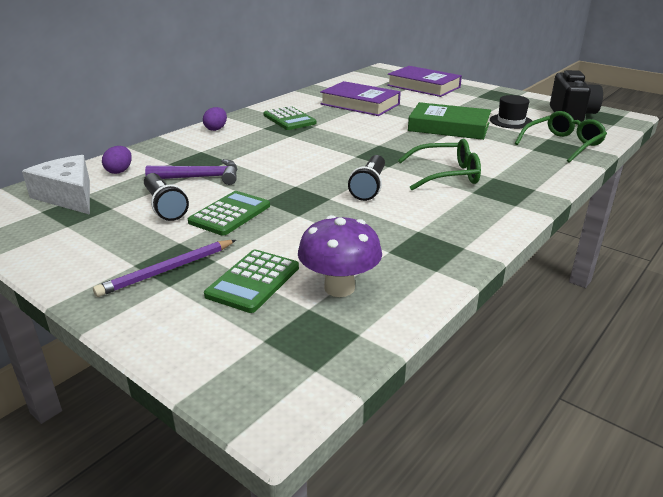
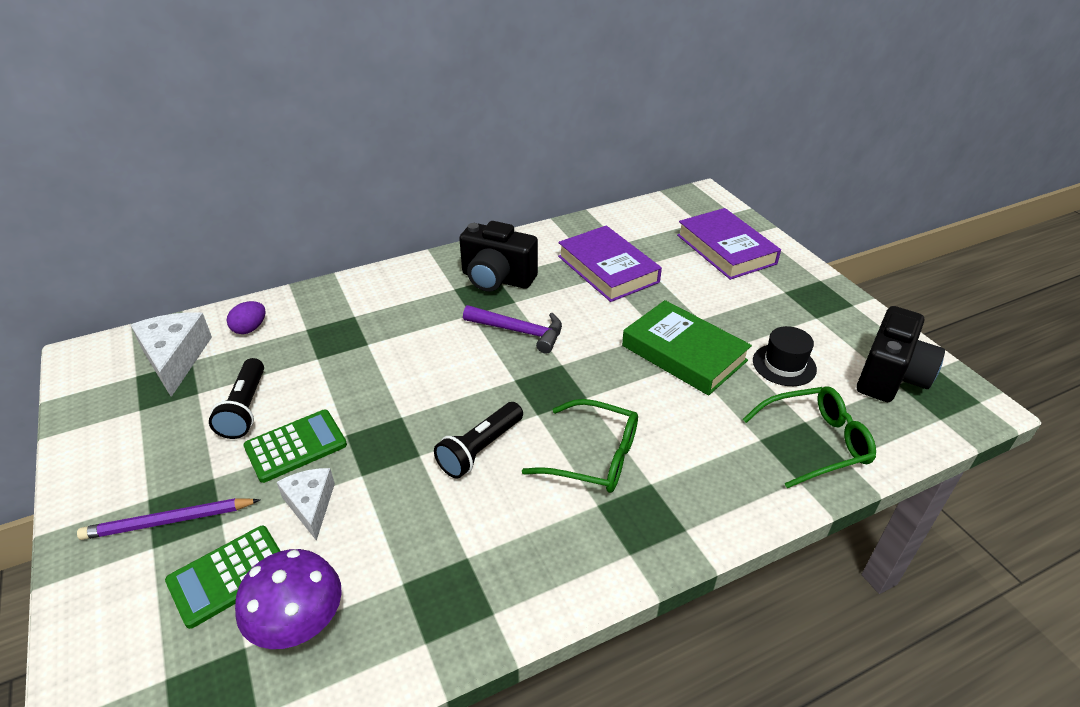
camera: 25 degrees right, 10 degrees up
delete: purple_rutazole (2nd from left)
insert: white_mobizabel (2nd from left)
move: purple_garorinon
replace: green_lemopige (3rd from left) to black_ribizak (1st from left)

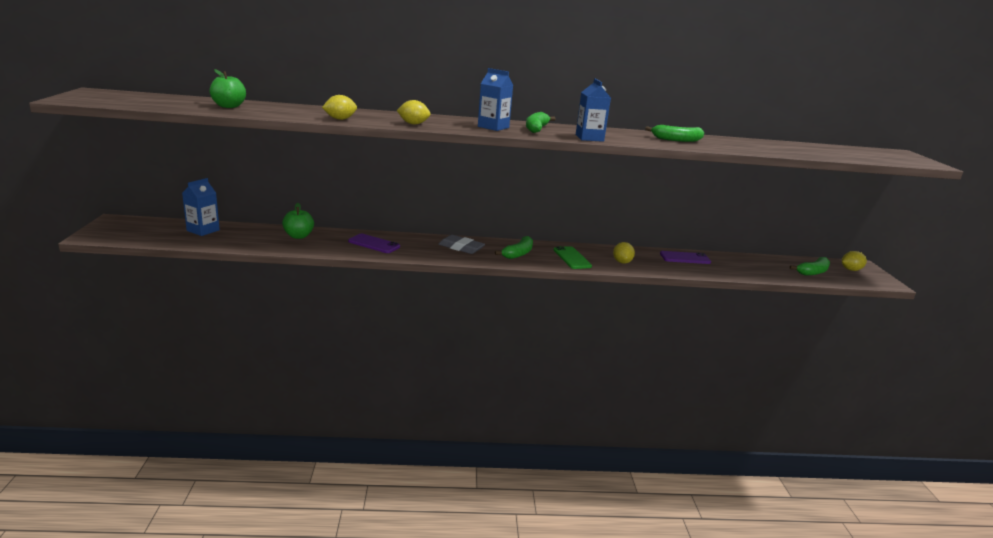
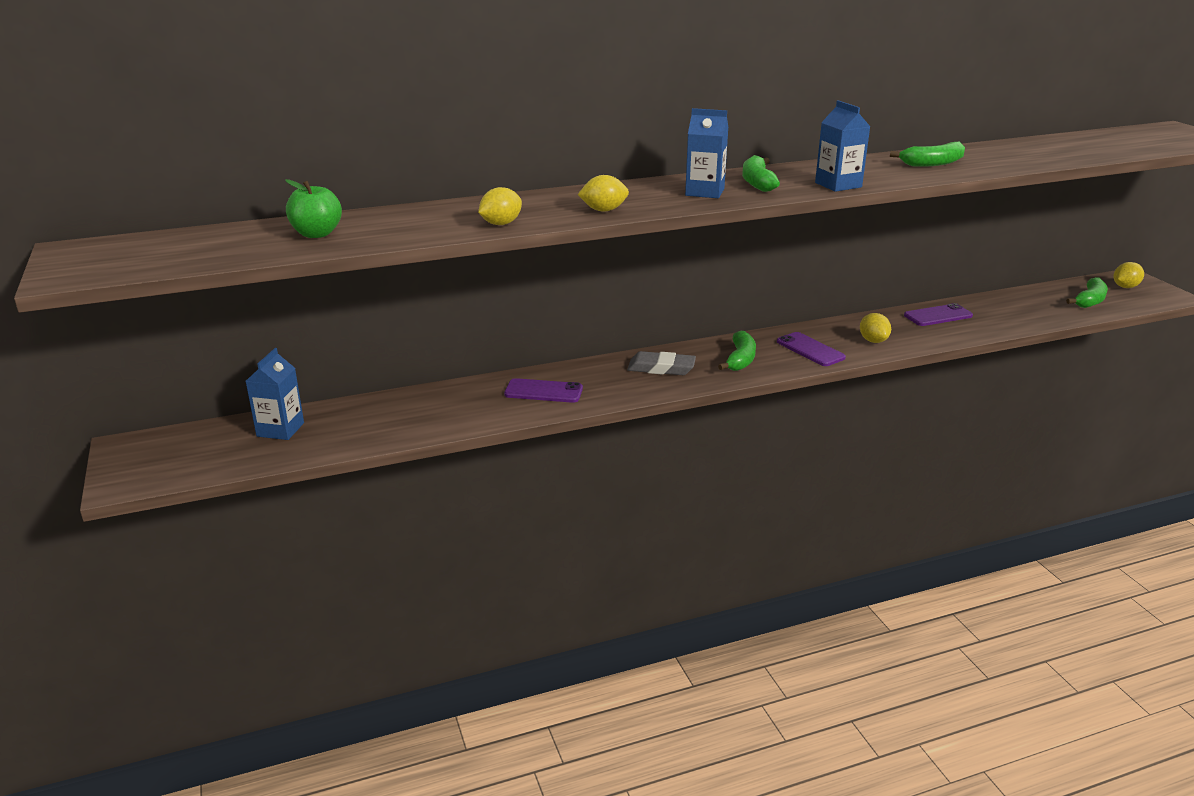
camera: 15 degrees left, 5 degrees up
delete: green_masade (2nd from left)
recolor: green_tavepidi to purple_tavepidi (2nd from left)

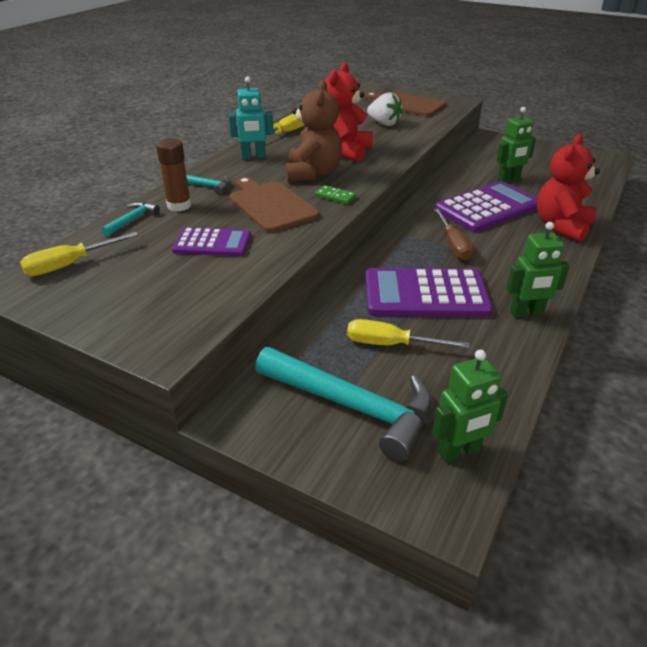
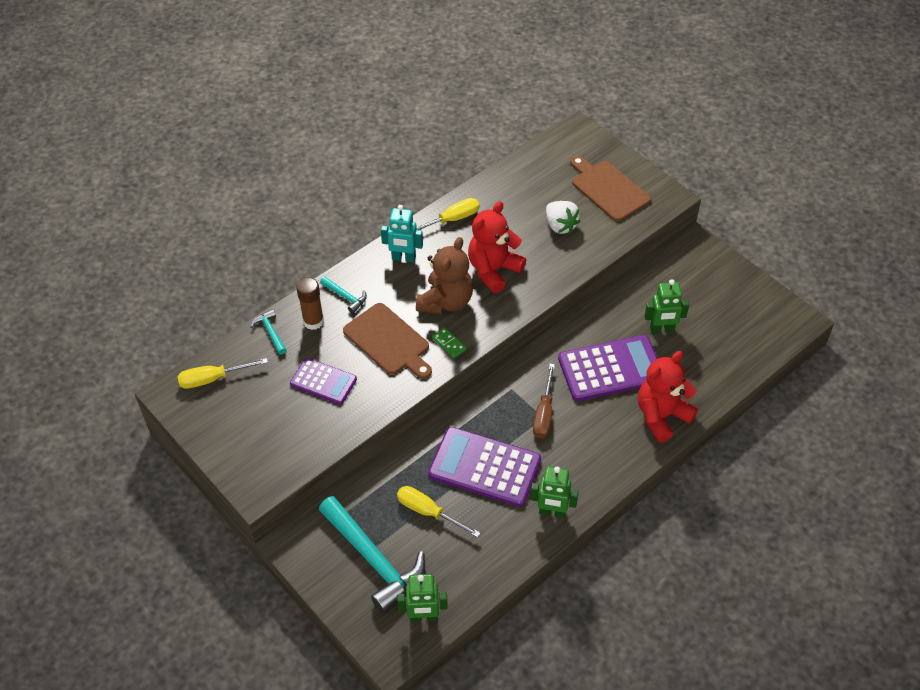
camera: 20 degrees right, 15 degrees up
rotate: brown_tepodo (1st from left) 150 degrees clockwise; turquoise_garorinon (1st from left) 75 degrees counterclockwise

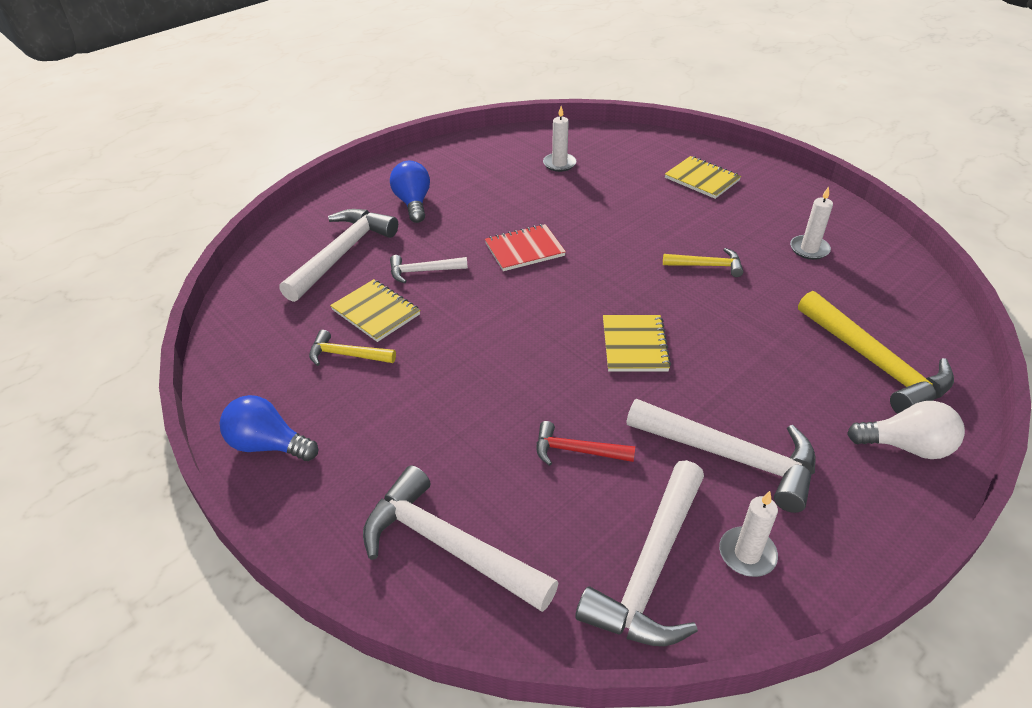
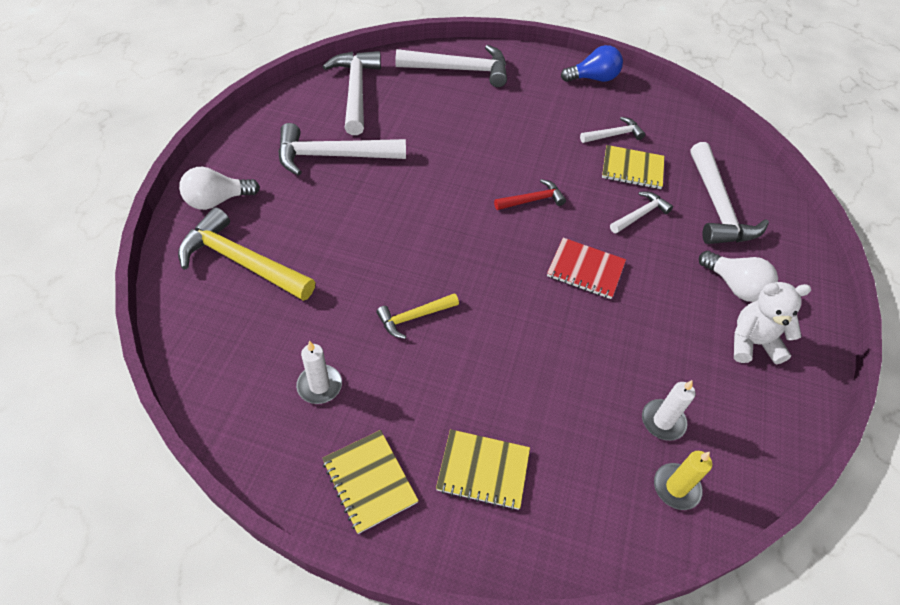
camera: 145 degrees right, 10 degrees up
delete: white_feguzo (2nd from left)
insert: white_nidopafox; yellow_feguzo
move: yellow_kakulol (2nd from left in the first image) to yellow_kakulol (1st from left); red_garorinon
recolor: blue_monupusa (2nd from left) to white_monupusa (2nd from left); yellow_garorinon (1st from left) to white_garorinon (4th from left)
rotate: red_kakulol 75 degrees clockwise

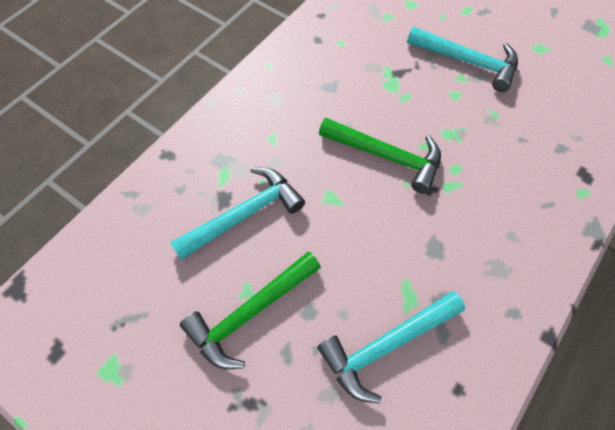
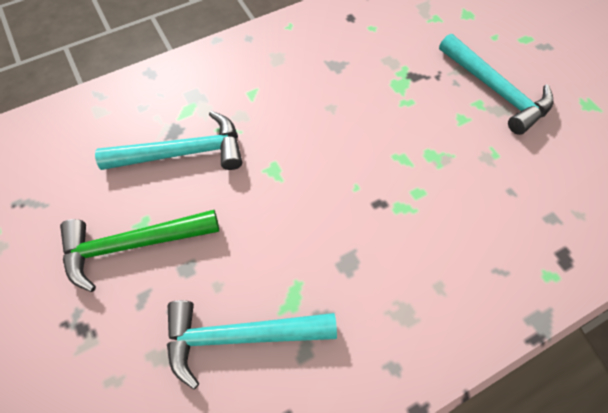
camera: 25 degrees right, 0 degrees up
delete: green_garorinon (2nd from left)

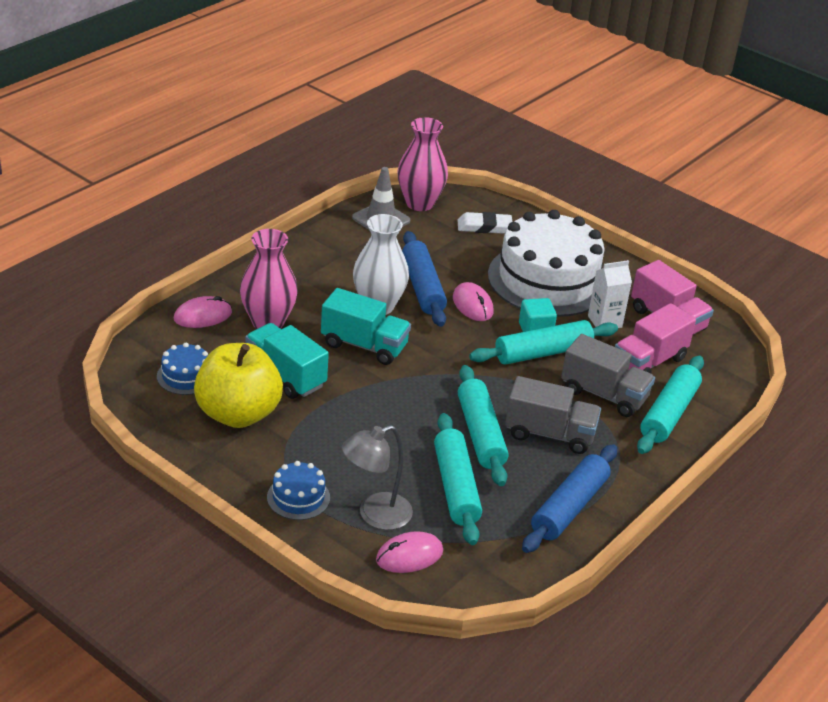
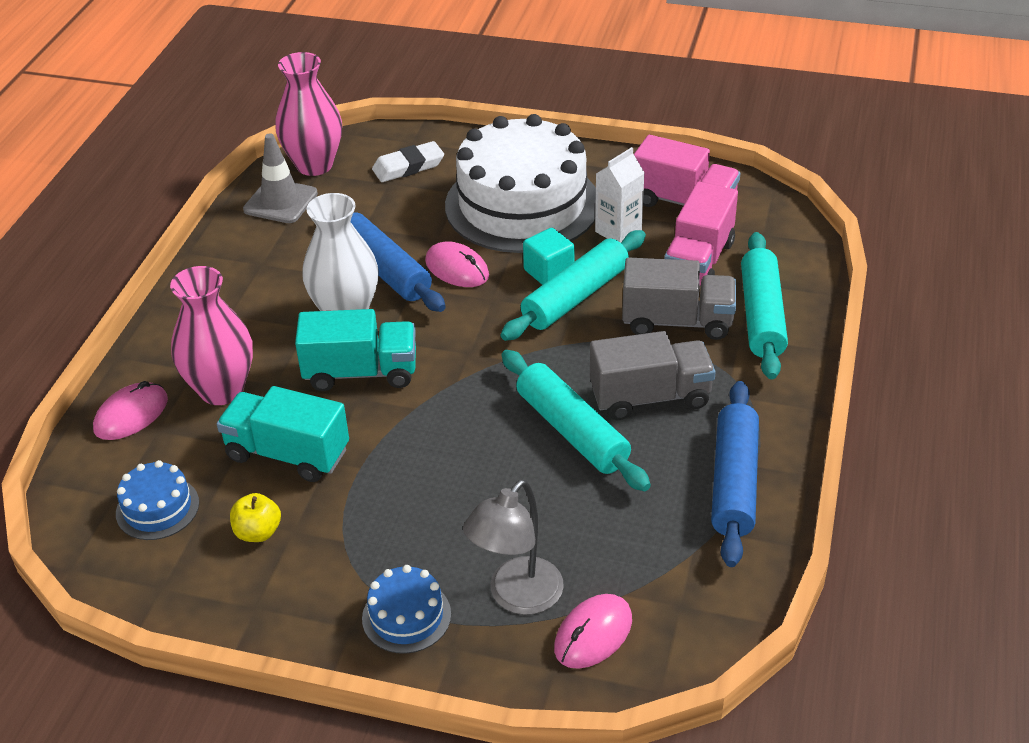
camera: 20 degrees left, 5 degrees up
delete: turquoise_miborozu (1st from left)
resize: yellow_masade x0.41

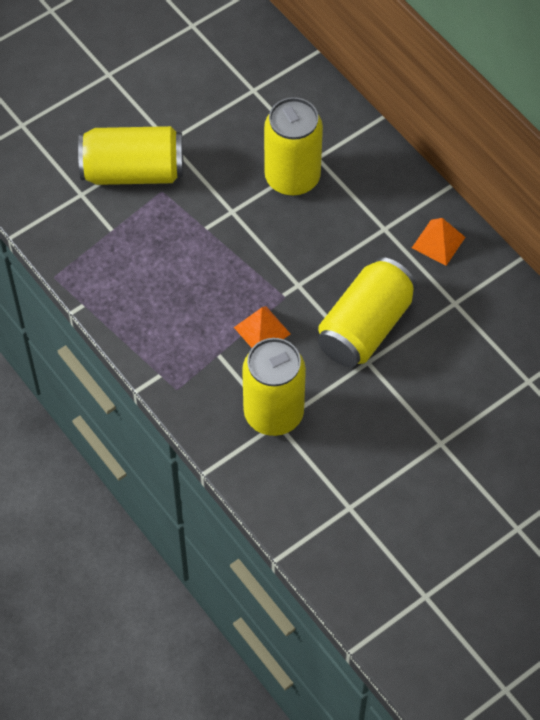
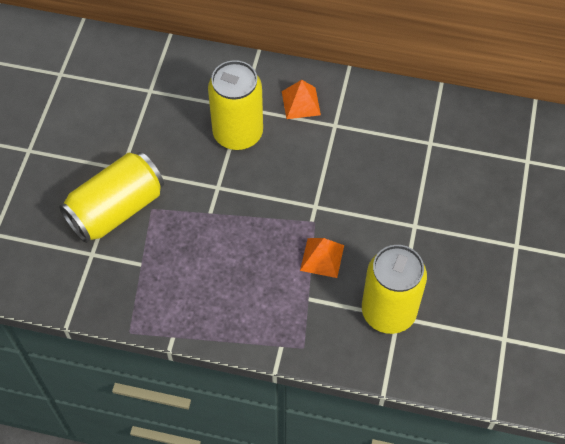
camera: 40 degrees left, 0 degrees up
delete: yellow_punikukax (4th from left)
move: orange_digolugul (2nd from left in the first image) to orange_digolugul (1st from left)

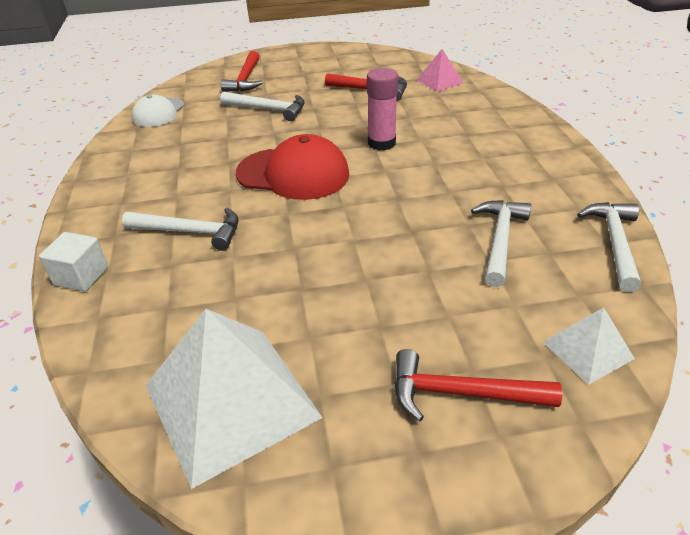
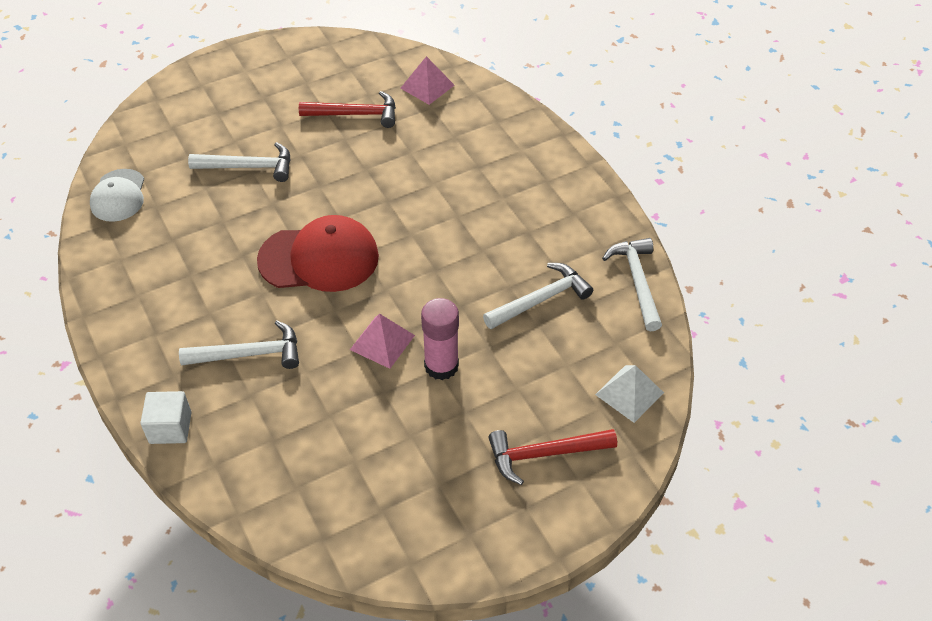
camera: 20 degrees left, 10 degrees up
delete: red_garorinon (1st from left); white_digolugul (1st from left)
insert: pink_digolugul (1st from left)
move: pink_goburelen
rotate: white_garorinon (3rd from left) 60 degrees clockwise

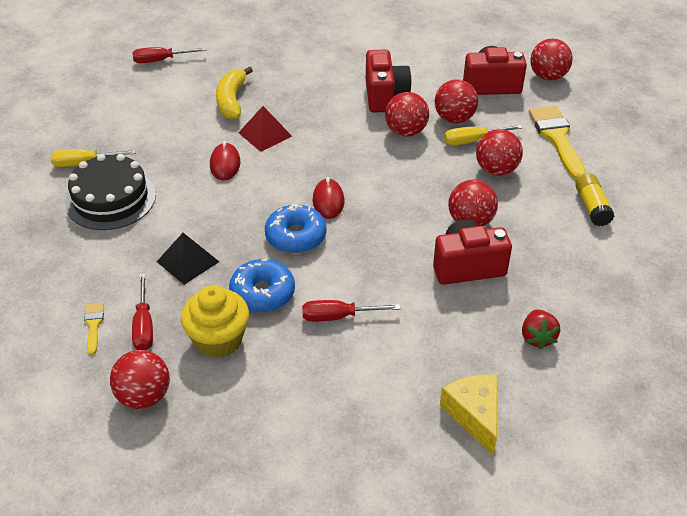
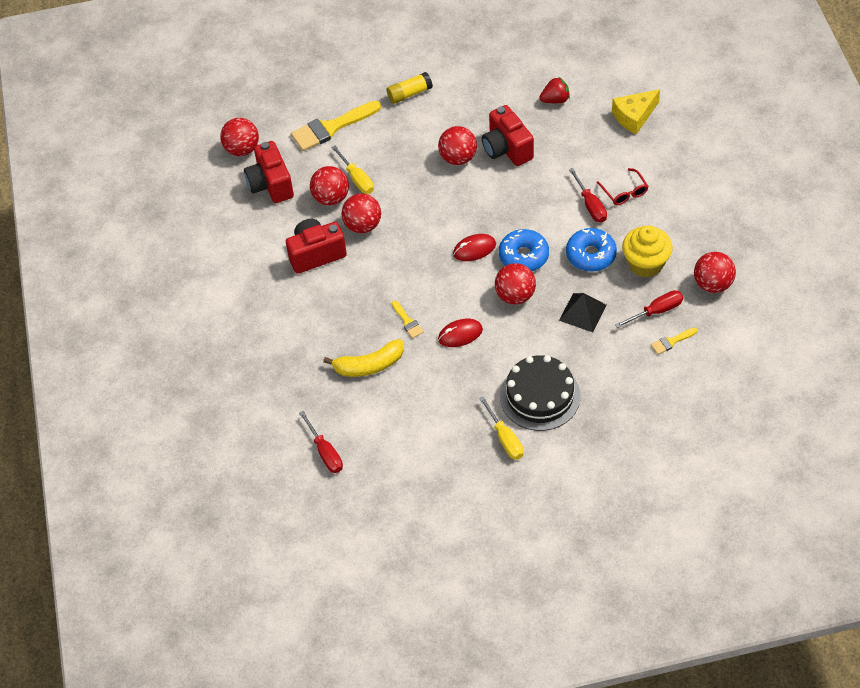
camera: 105 degrees left, 10 degrees up
insert: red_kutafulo
move: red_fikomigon (5th from left)
replace: red_digolugul to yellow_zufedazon (2nd from left)

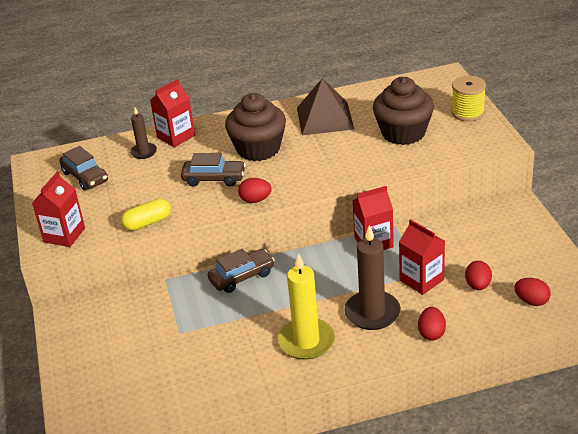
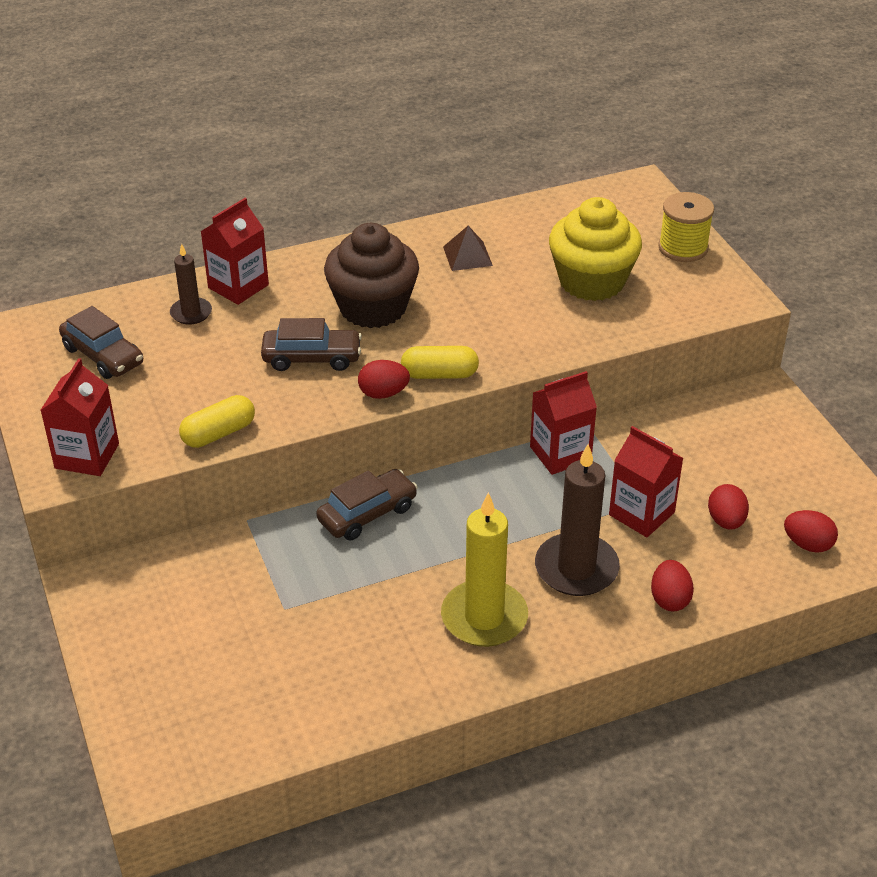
camera: 10 degrees left, 5 degrees up
insert: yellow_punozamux (2nd from left)
recolor: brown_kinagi (2nd from left) to yellow_kinagi
resize: brown_digolugul x0.52

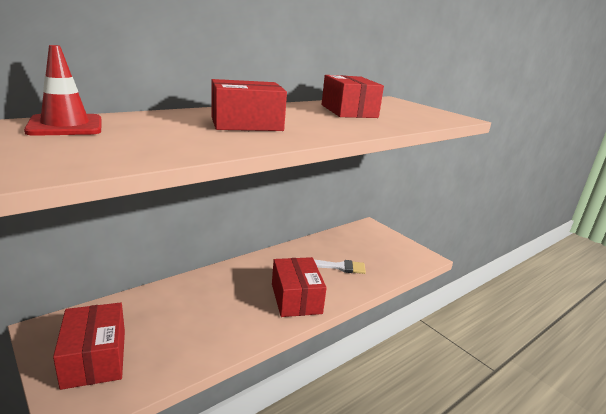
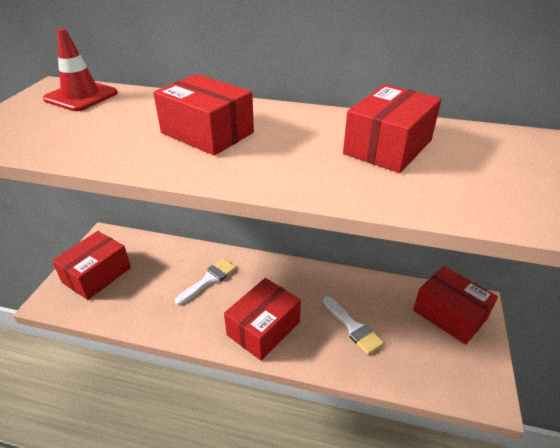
camera: 55 degrees right, 15 degrees up
insert: white_zufedazon (1st from left); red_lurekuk (5th from left)

